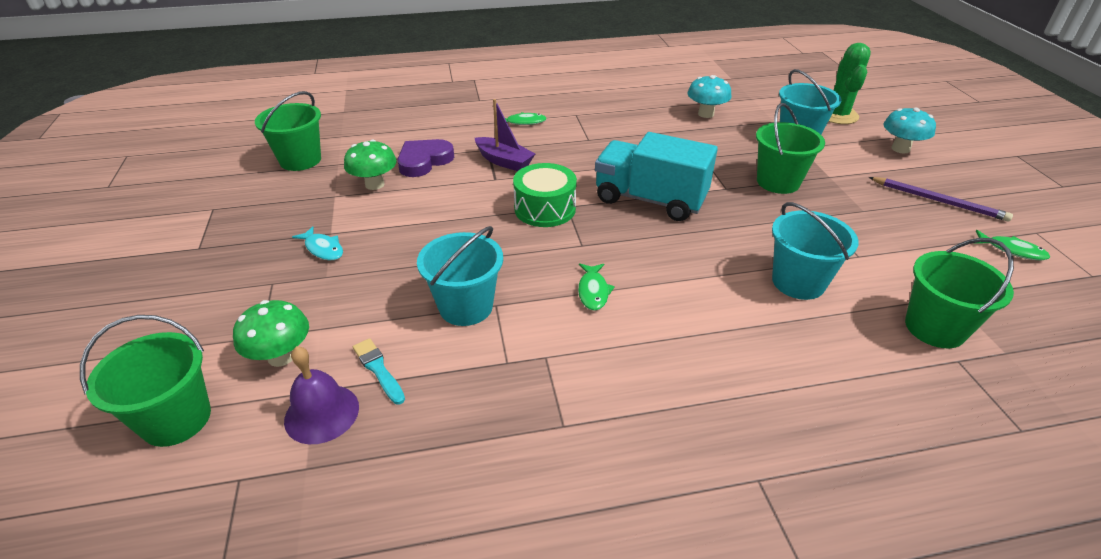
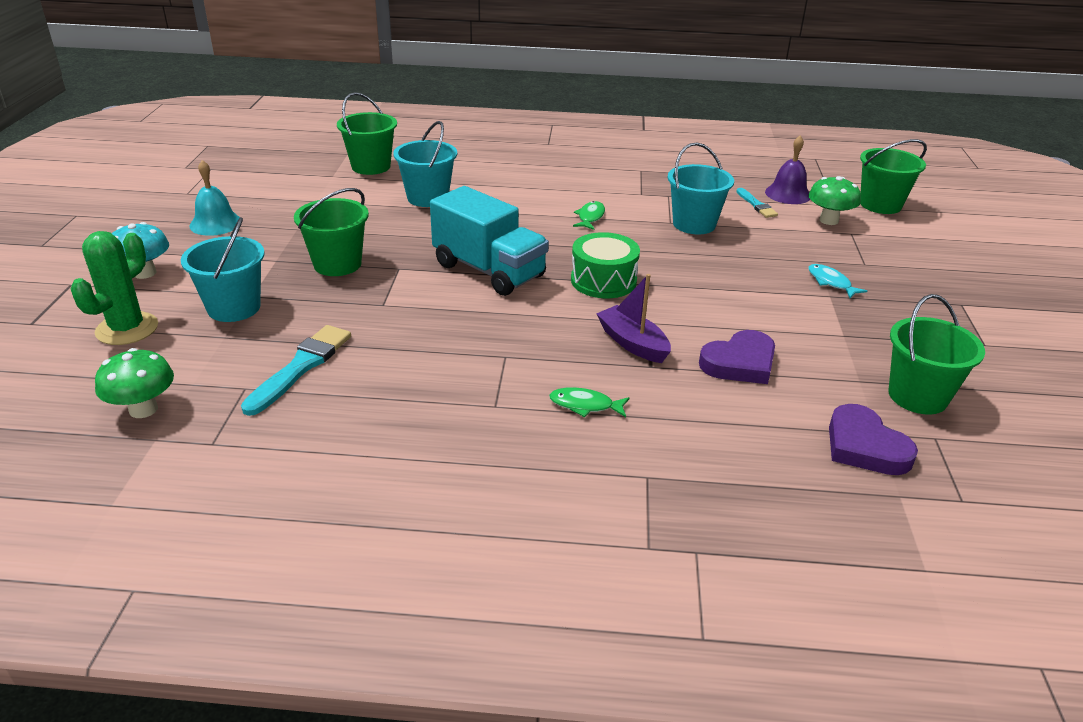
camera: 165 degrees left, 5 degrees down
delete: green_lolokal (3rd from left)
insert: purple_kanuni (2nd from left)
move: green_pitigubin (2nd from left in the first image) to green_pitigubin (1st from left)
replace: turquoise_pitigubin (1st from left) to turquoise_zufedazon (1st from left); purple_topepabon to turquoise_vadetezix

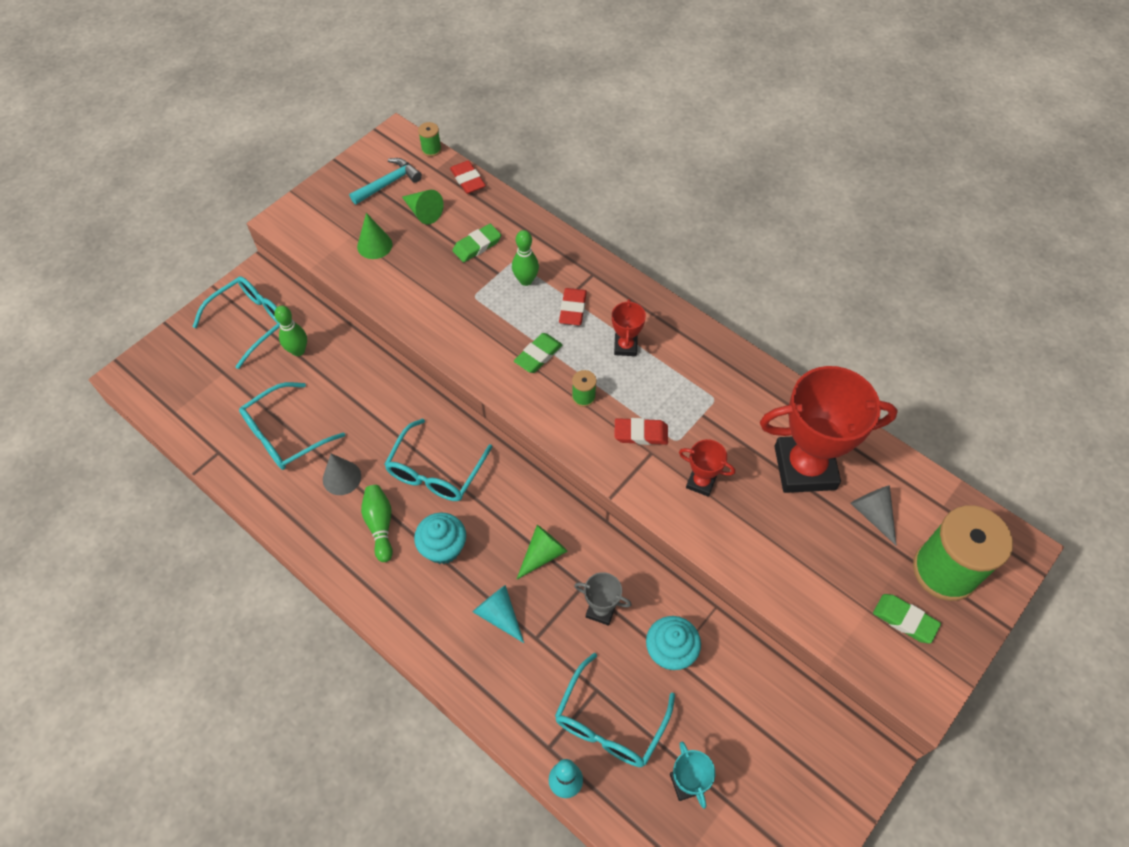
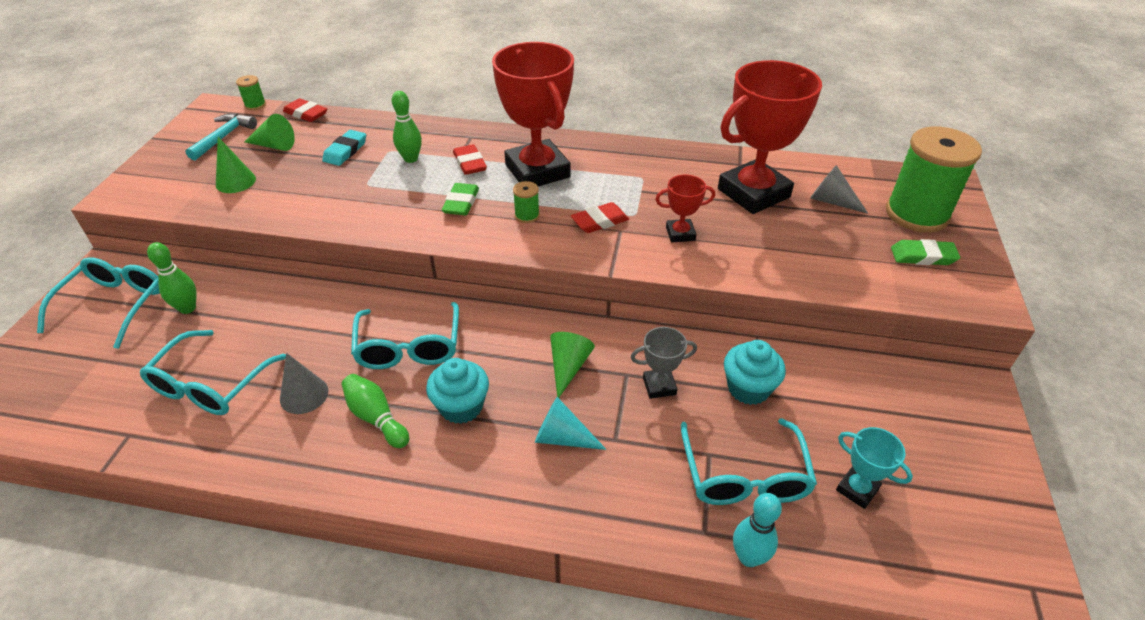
camera: 30 degrees left, 15 degrees down
recolor: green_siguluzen (1st from left) to turquoise_siguluzen
resize: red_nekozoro (1st from left) x2.22

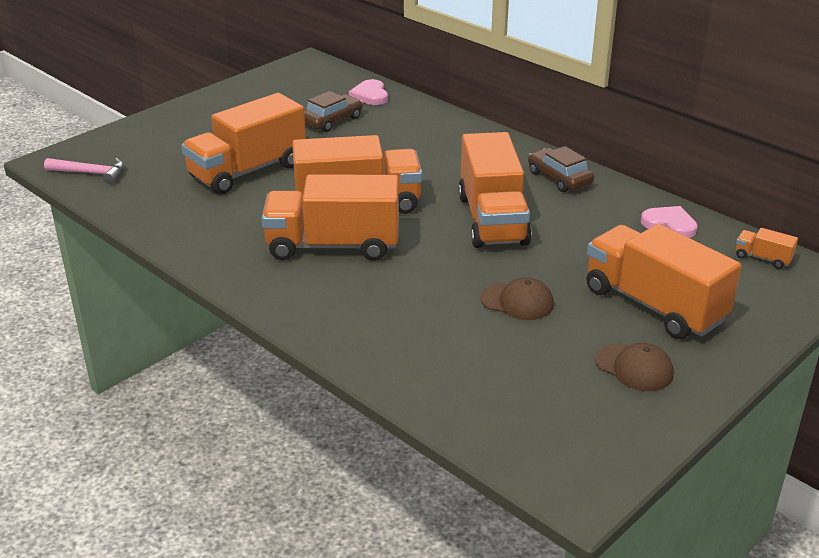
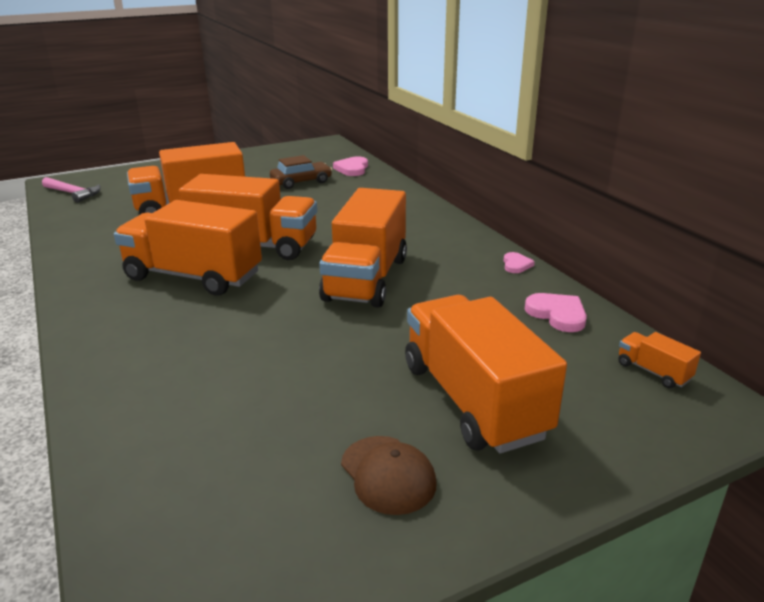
camera: 20 degrees right, 5 degrees down
delete: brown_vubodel (2nd from left); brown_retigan (1st from left)
insert: pink_kanuni (2nd from left)

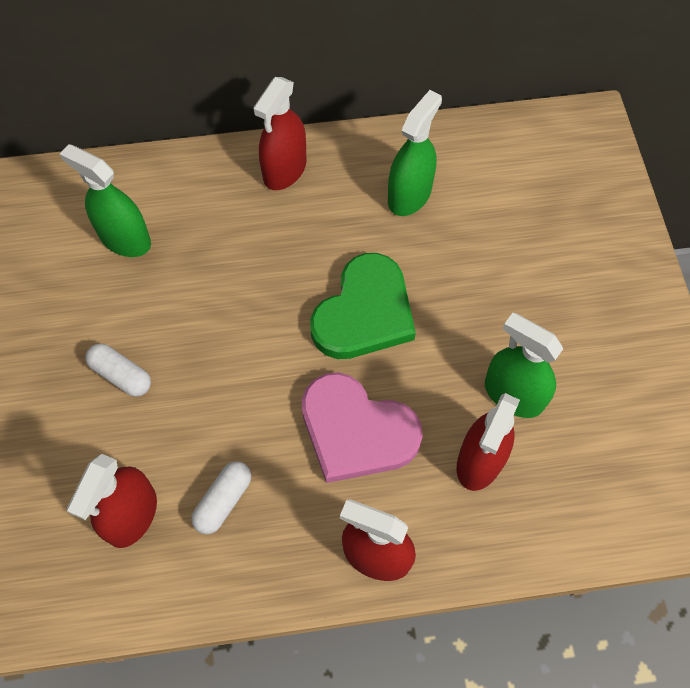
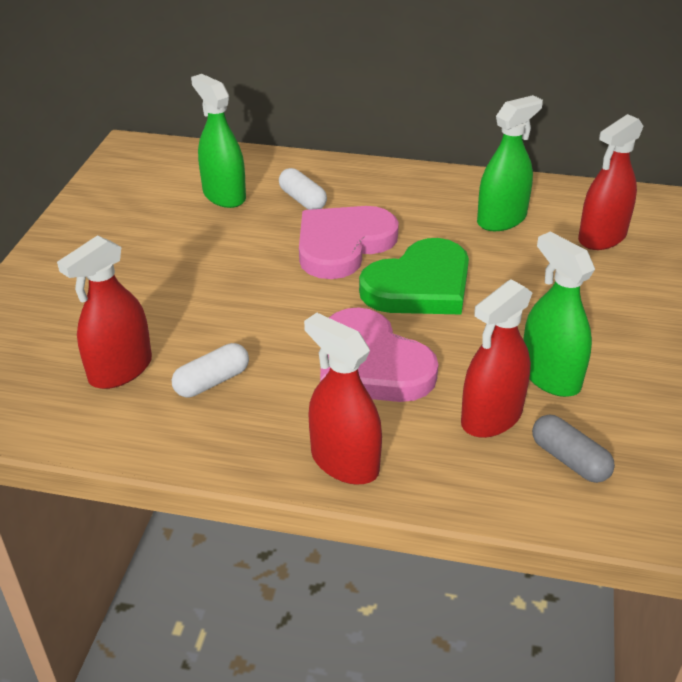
camera: 20 degrees right, 25 degrees down
insert: pink_kanuni (1st from left); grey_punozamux
move: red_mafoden (2nd from left in the first image) to red_mafoden (4th from left); white_punozamux (1st from left in the first image) to white_punozamux (2nd from left)

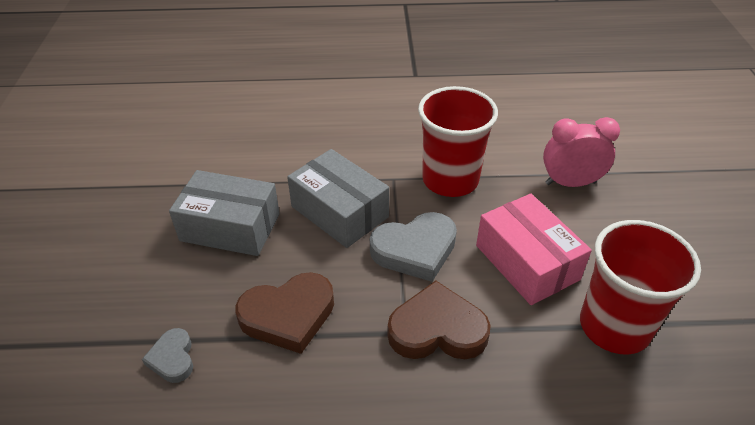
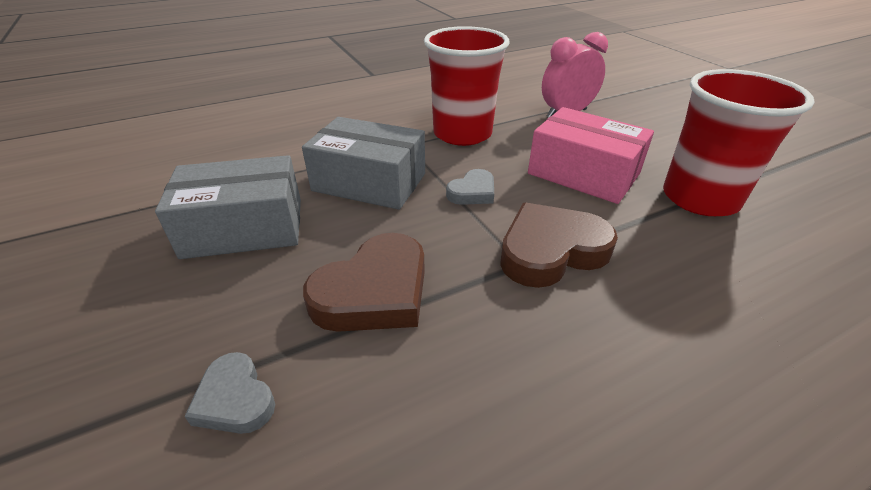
camera: 25 degrees left, 5 degrees down
resize: grey_kanuni (2nd from left) x0.55

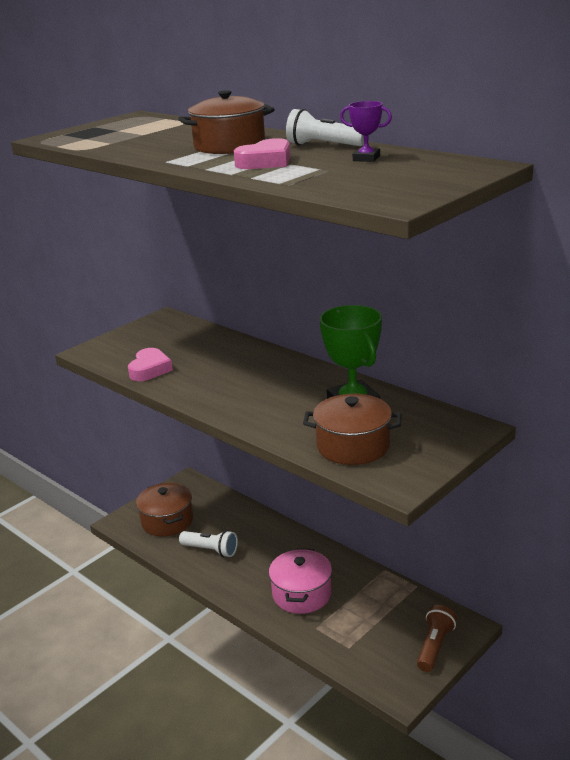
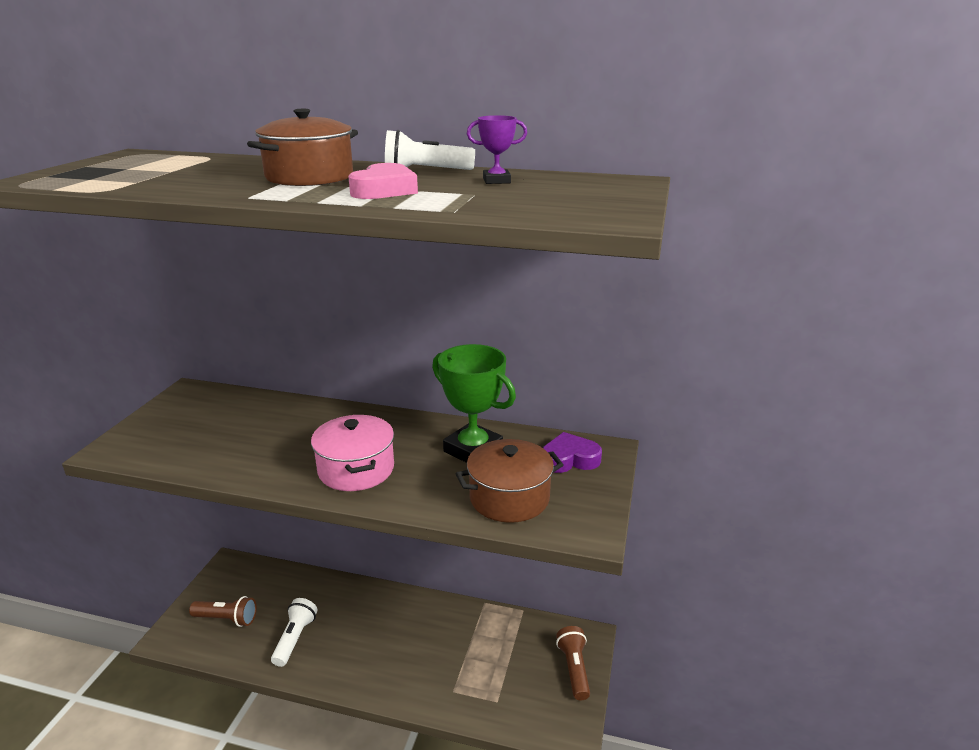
camera: 30 degrees left, 0 degrees up
delete: pink_kanuni (1st from left)
insert: purple_kanuni
move: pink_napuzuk
replace: brown_napuzuk (1st from left) to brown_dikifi (1st from left)
rotate: white_dikifi (1st from left) 75 degrees counterclockwise

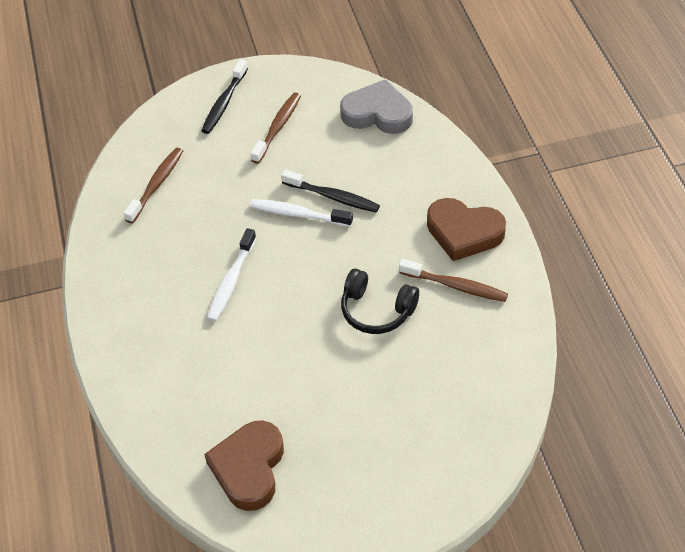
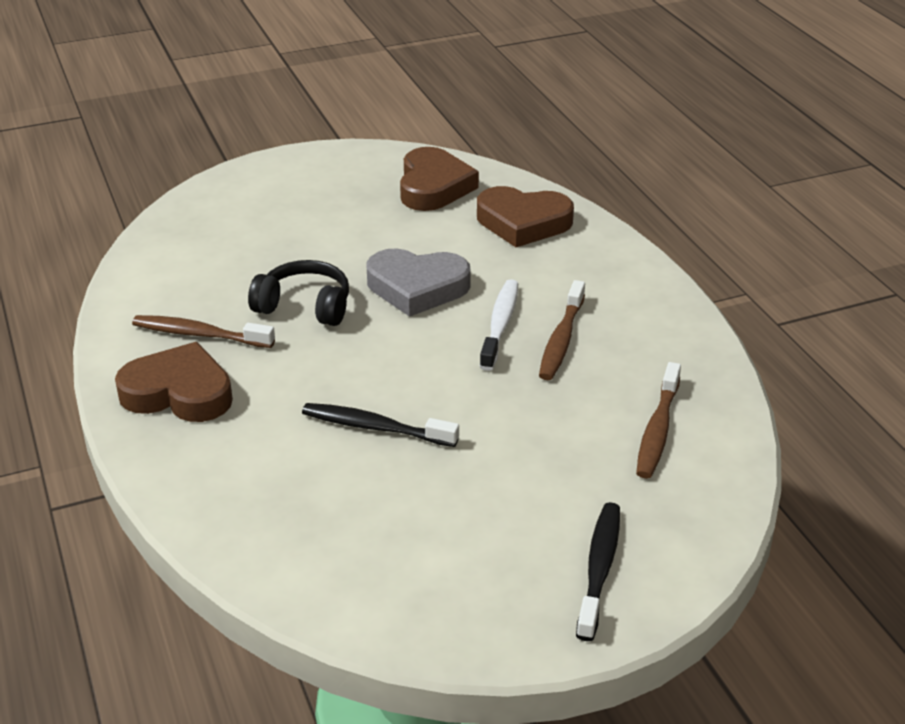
camera: 170 degrees right, 15 degrees down
delete: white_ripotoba (2nd from left)
insert: brown_kanuni (3rd from left)
move: grey_kanuni; brown_ripotoba (2nd from left)

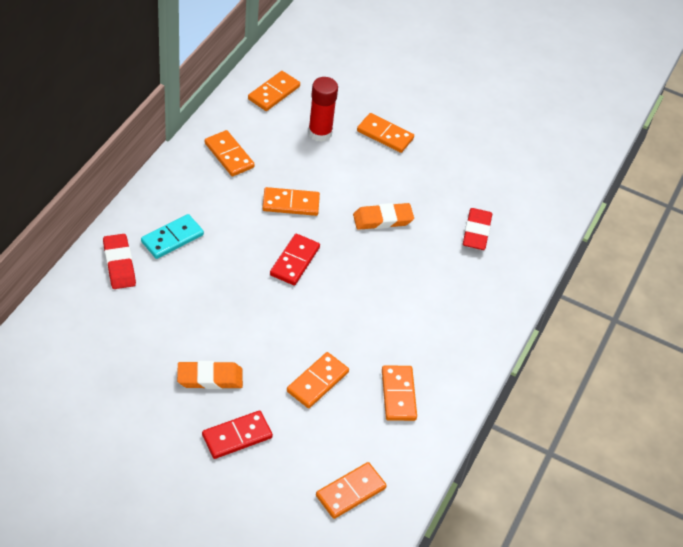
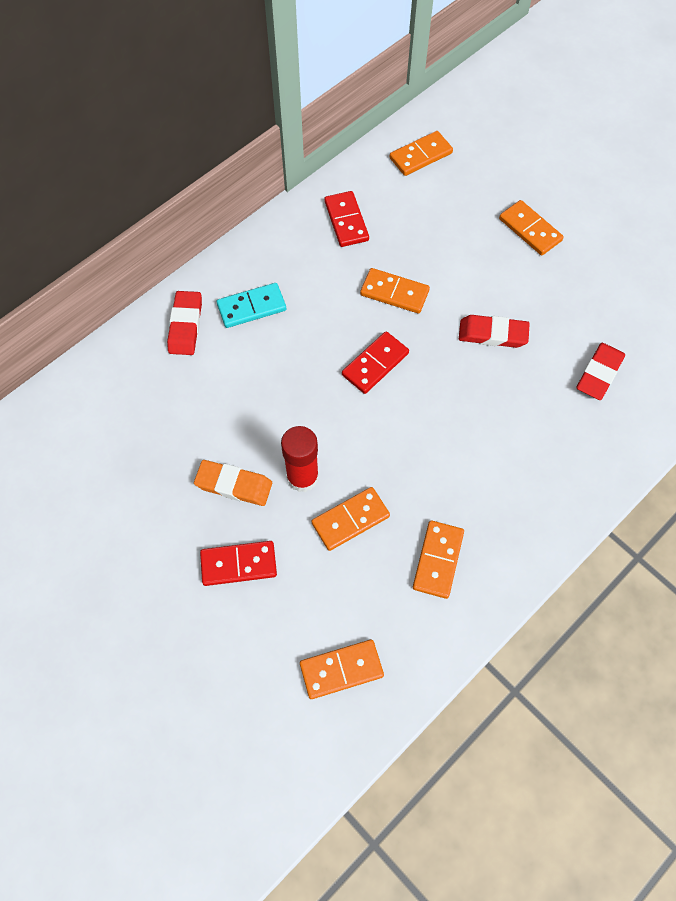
camera: 25 degrees right, 15 degrees up
move: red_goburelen
recolor: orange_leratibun (1st from left) to red_leratibun (2nd from left); orange_siguluzen (2nd from left) to red_siguluzen (2nd from left)

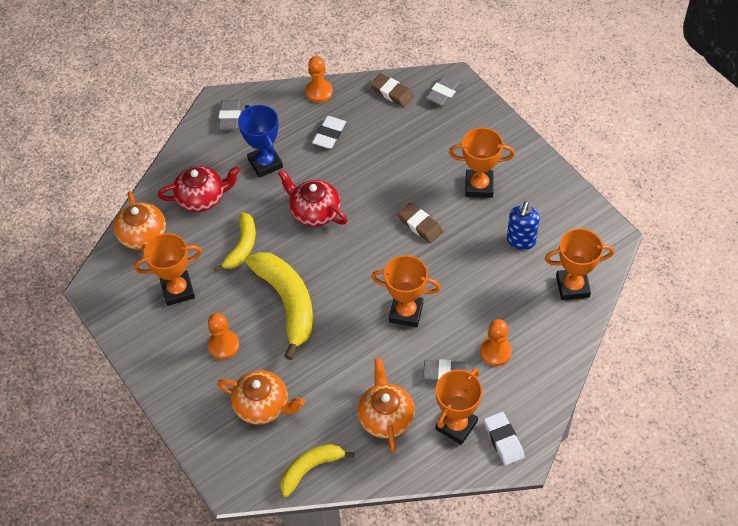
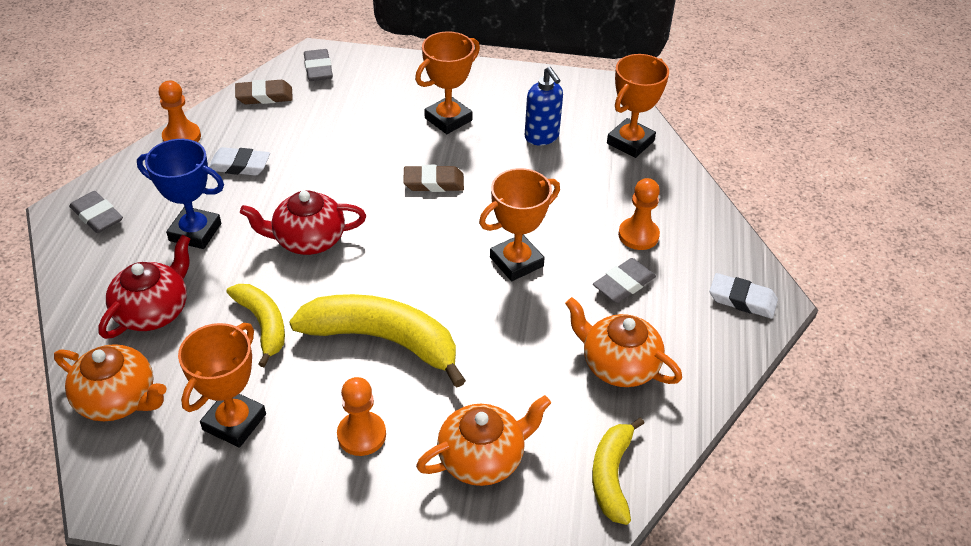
camera: 50 degrees left, 10 degrees down
delete: orange_nekozoro (3rd from left)
rotate: white_siguluzen (1st from left) 60 degrees counterclockwise

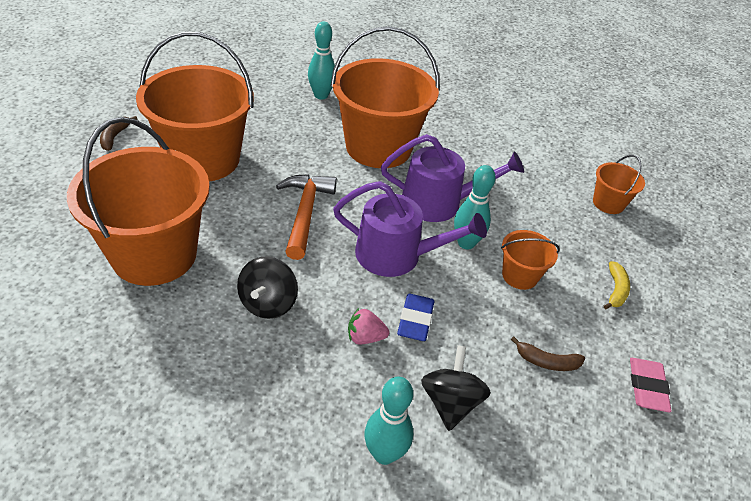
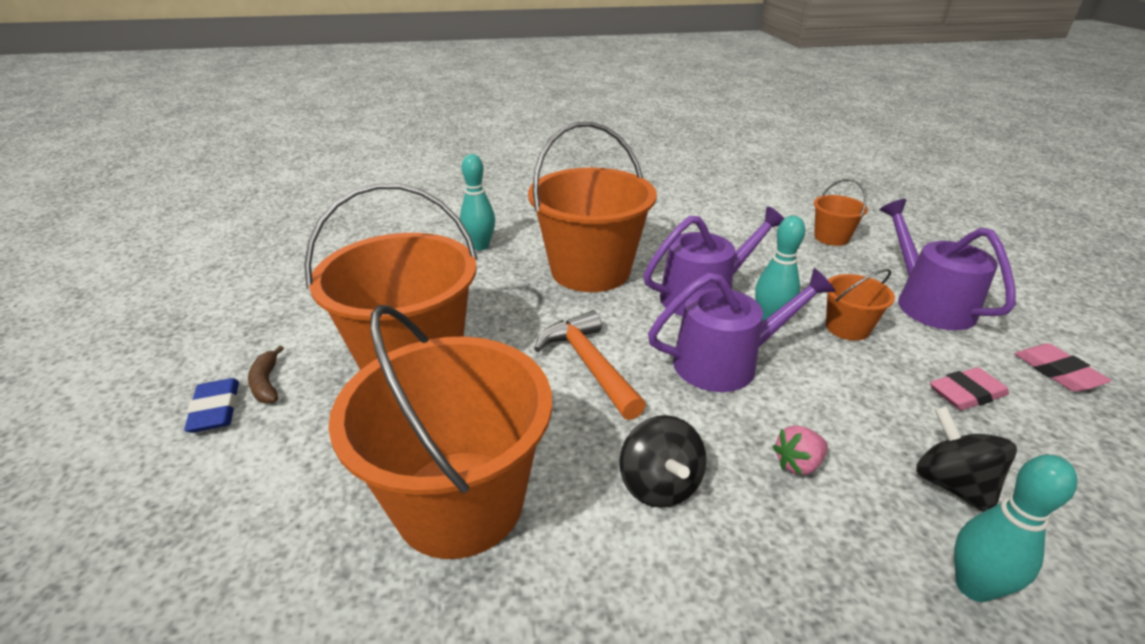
camera: 25 degrees left, 10 degrees down
move: blue_siguluzen
replace: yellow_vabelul to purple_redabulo (3rd from left); brown_vabelul (2nd from left) to pink_siguluzen (1st from left)

